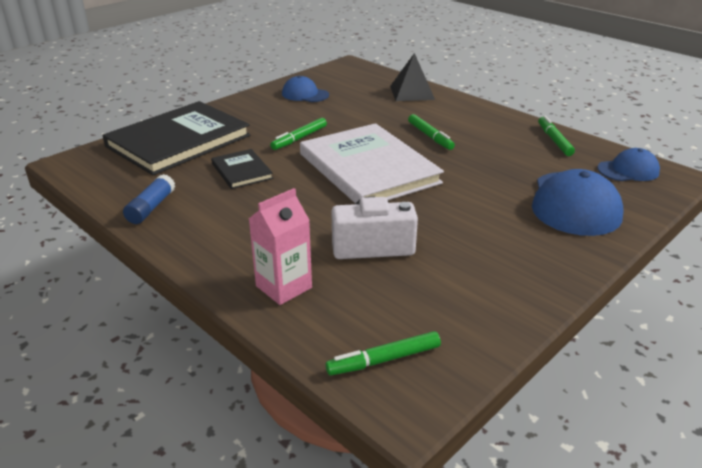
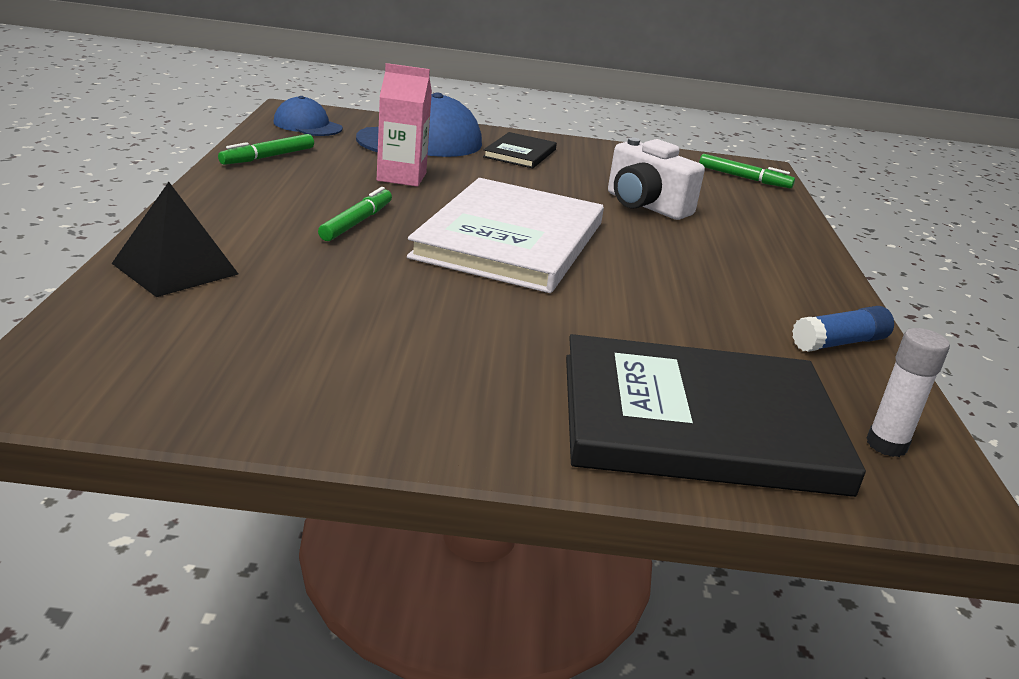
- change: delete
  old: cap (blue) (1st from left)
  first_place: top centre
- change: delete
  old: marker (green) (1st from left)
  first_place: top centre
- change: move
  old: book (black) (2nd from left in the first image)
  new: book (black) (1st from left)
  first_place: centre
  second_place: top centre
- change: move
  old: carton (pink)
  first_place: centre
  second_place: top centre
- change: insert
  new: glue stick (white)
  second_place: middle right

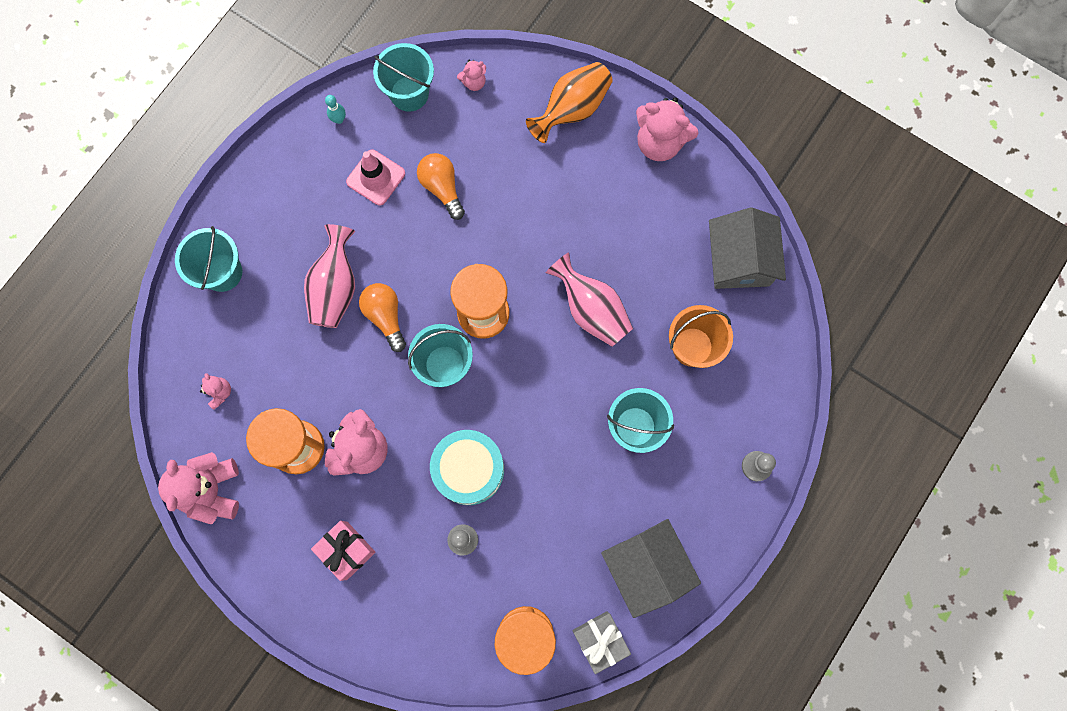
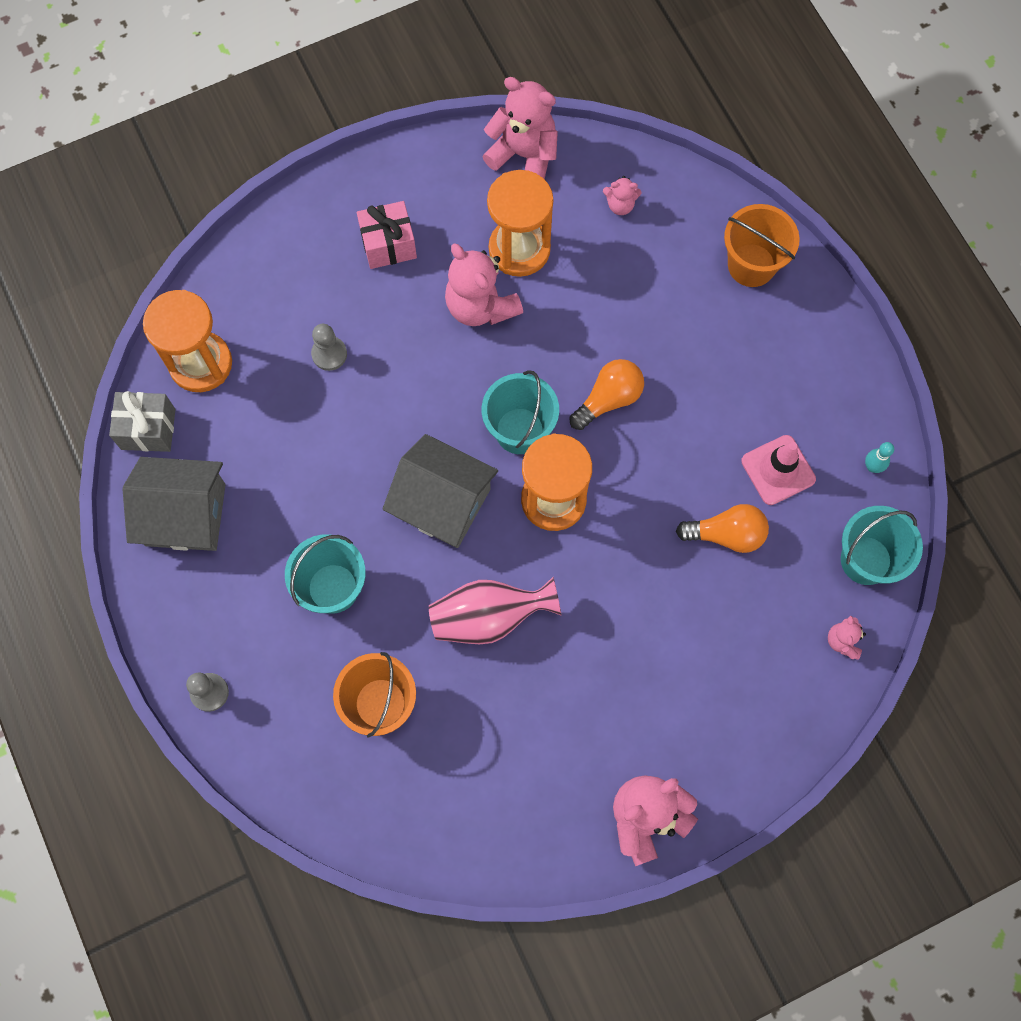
- change: delete
  old: vase (orange)
  first_place: top centre
- change: move
  old: house (grey) (2nd from left)
  first_place: middle right
  second_place: centre
- change: delete
  old: vase (pink) (1st from left)
  first_place: middle left
- change: recolor
  old: bucket (turquoise) (1st from left)
  new: bucket (orange) (2nd from left)
  first_place: middle left
  second_place: top right
- change: rotate
  old: light bulb (orange) (1st from left)
  first_place: centre
  second_place: centre
  degrees: -45
- change: delete
  old: drum (turquoise)
  first_place: centre

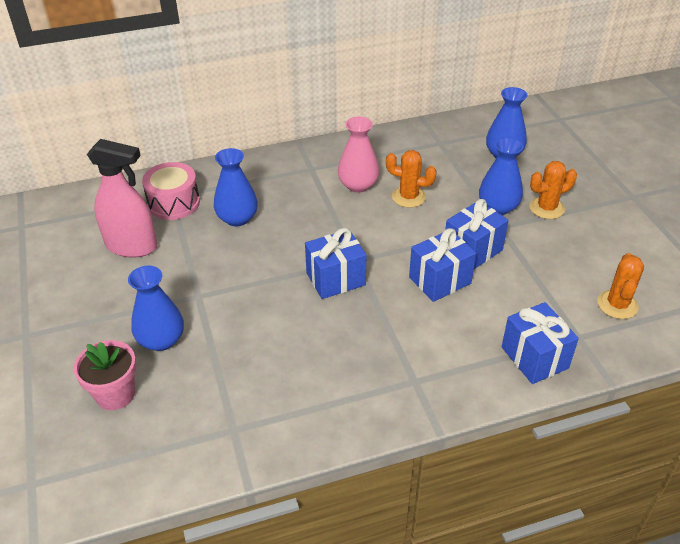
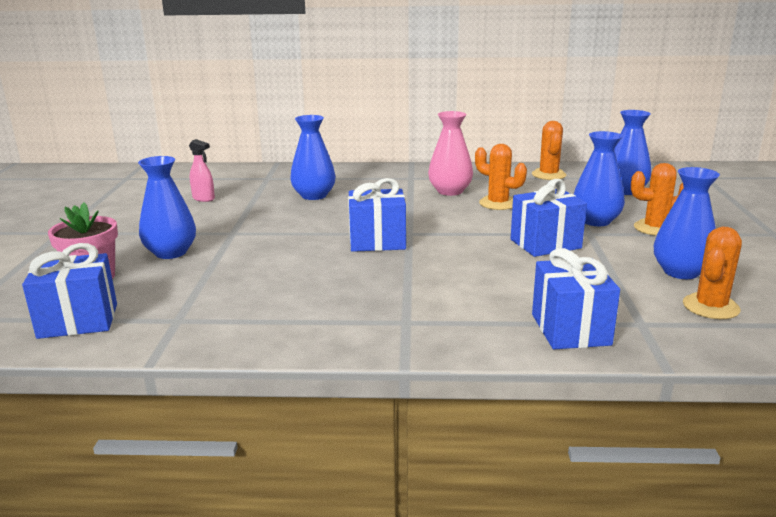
- change: resize
  old: spray bottle (pink)
  first_place: middle left
  second_place: top left
  factor: 0.48
- change: delete
  old: drum (pink)
  first_place: middle left
- change: move
  old: gift (blue) (2nd from left in the first image)
  new: gift (blue) (1st from left)
  first_place: centre
  second_place: middle left
- change: insert
  new: cactus (orange) (2nd from left)
  second_place: top right
- change: insert
  new: vase (blue) (5th from left)
  second_place: middle right

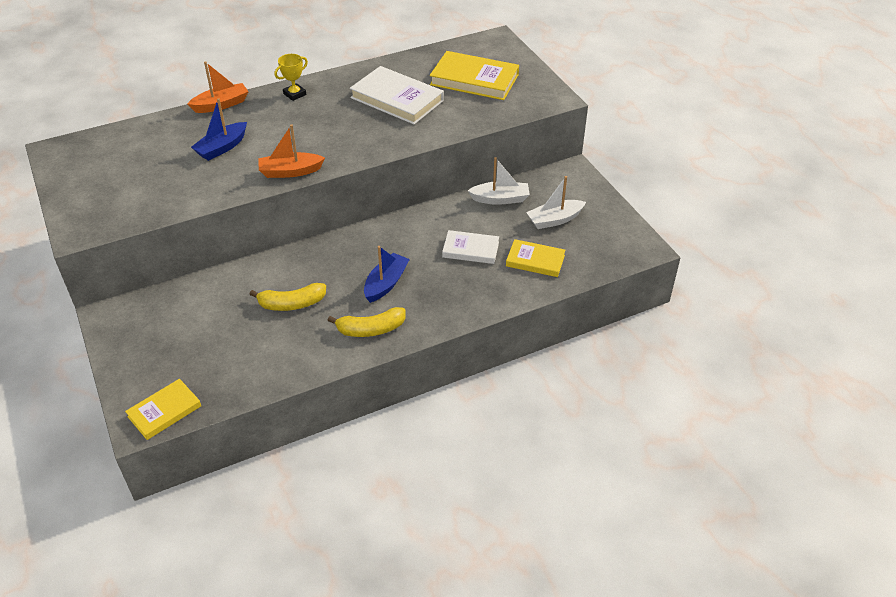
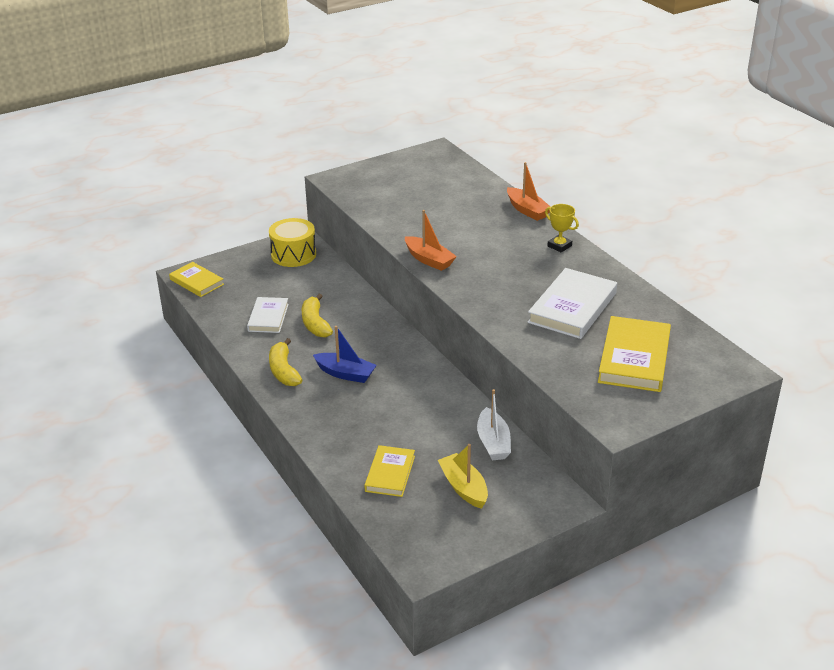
- change: delete
  old: boat (blue) (1st from left)
  first_place: top left
- change: rotate
  old: boat (orange) (2nd from left in the first image)
  first_place: top left
  second_place: centre
  degrees: 150
- change: recolor
  old: boat (white) (2nd from left)
  new: boat (yellow)
  first_place: centre
  second_place: bottom centre
- change: move
  old: book (white) (2nd from left in the first image)
  new: book (white) (1st from left)
  first_place: centre
  second_place: middle left
- change: insert
  new: drum (yellow)
  second_place: centre

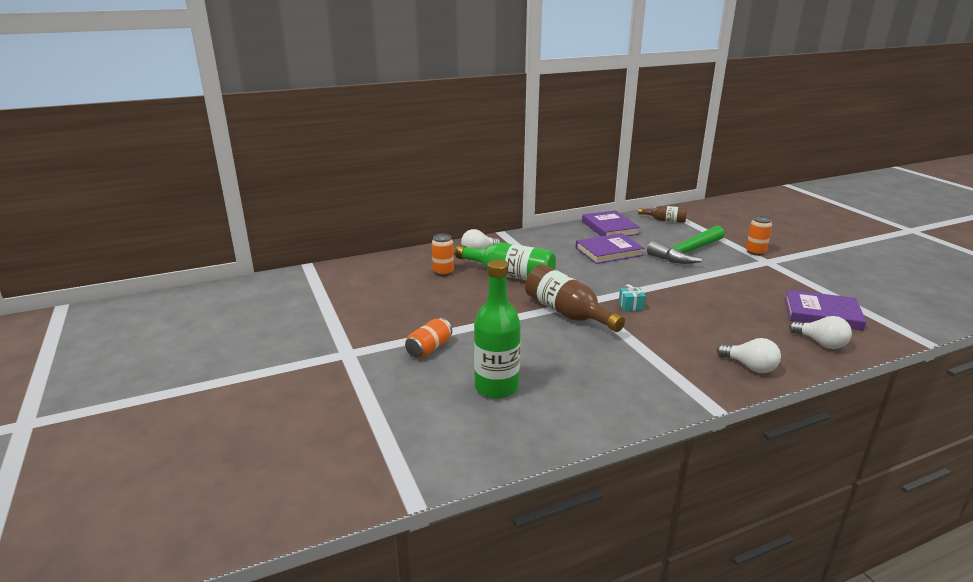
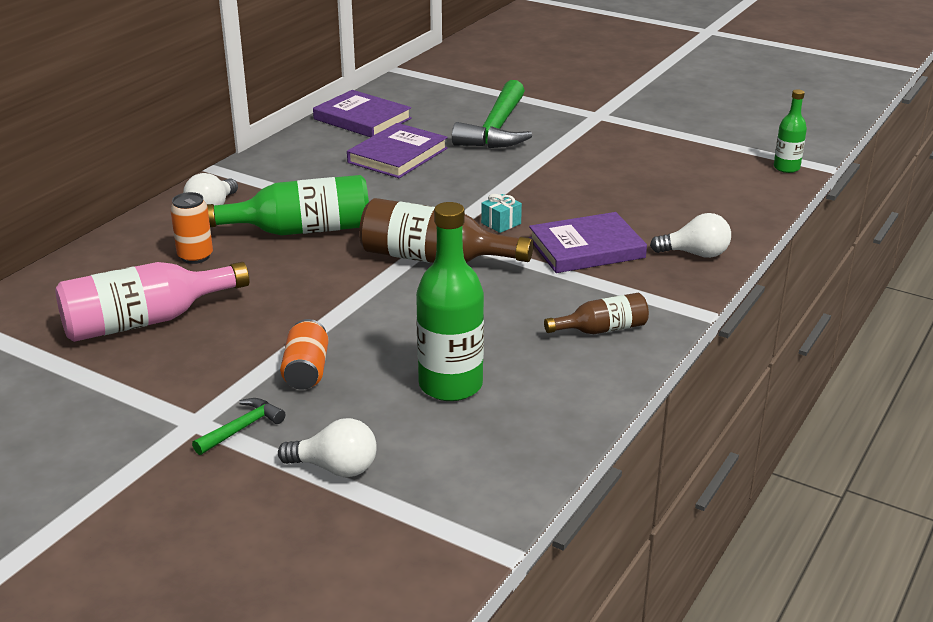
- change: move
  old: bottle (brown) (2nd from left)
  first_place: middle right
  second_place: centre
- change: delete
  old: can (orange) (3rd from left)
  first_place: middle right
- change: move
  old: book (purple) (3rd from left)
  first_place: middle right
  second_place: centre
- change: move
  old: light bulb (white) (3rd from left in the first image)
  new: light bulb (white) (2nd from left)
  first_place: middle right
  second_place: bottom centre
- change: insert
  new: bottle (green) (3rd from left)
  second_place: top right
- change: insert
  new: bottle (pink)
  second_place: middle left
- change: insert
  new: hammer (green) (1st from left)
  second_place: bottom left

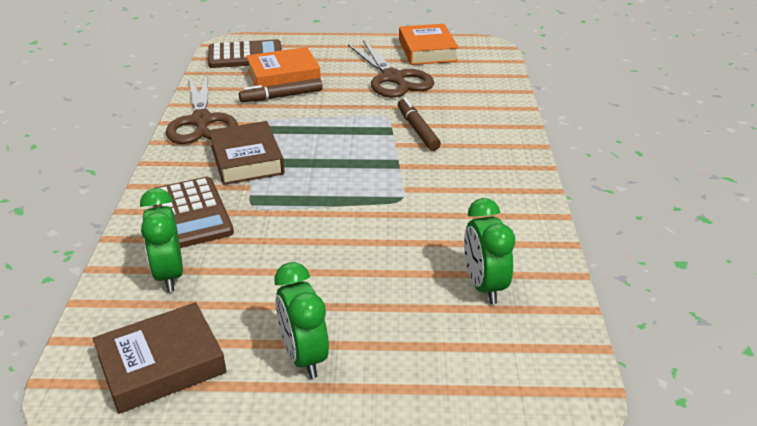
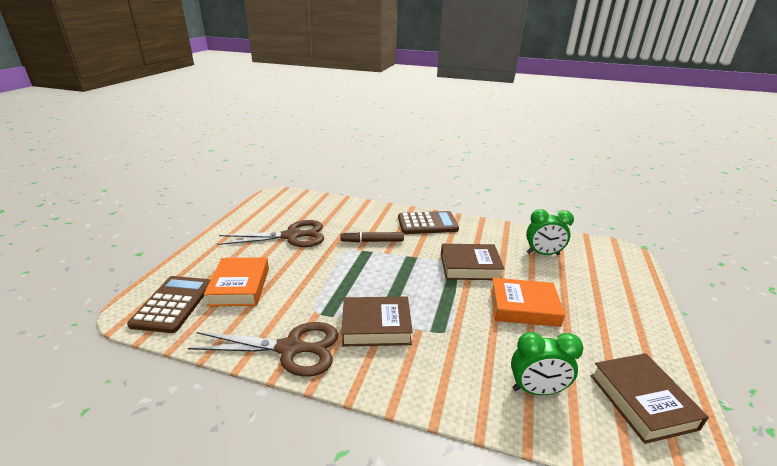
- change: move
  old: book (orange) (2nd from left)
  first_place: top centre
  second_place: middle right
- change: delete
  old: marker (brown) (1st from left)
  first_place: top centre
- change: move
  old: calculator (brown) (1st from left in the first image)
  new: calculator (brown) (2nd from left)
  first_place: middle left
  second_place: centre
- change: delete
  old: clock (green) (2nd from left)
  first_place: bottom centre
- change: insert
  new: book (brown) (2nd from left)
  second_place: centre

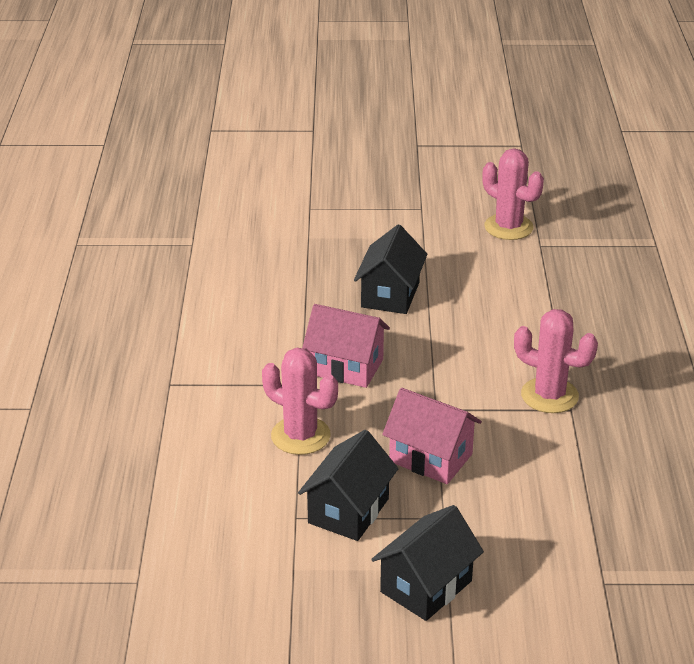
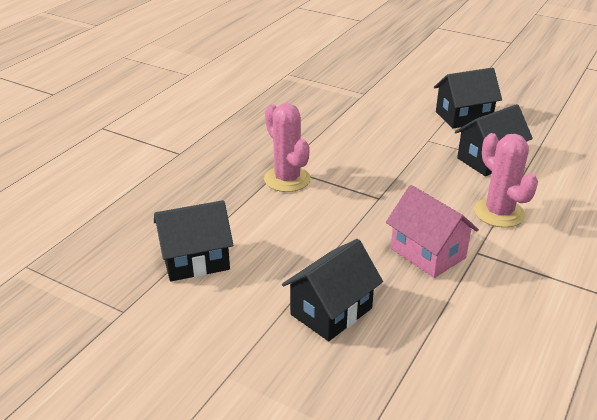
- change: delete
  old: cactus (pink) (2nd from left)
  first_place: top right
- change: delete
  old: house (pink) (2nd from left)
  first_place: centre
- change: insert
  new: house (black) (1st from left)
  second_place: middle left

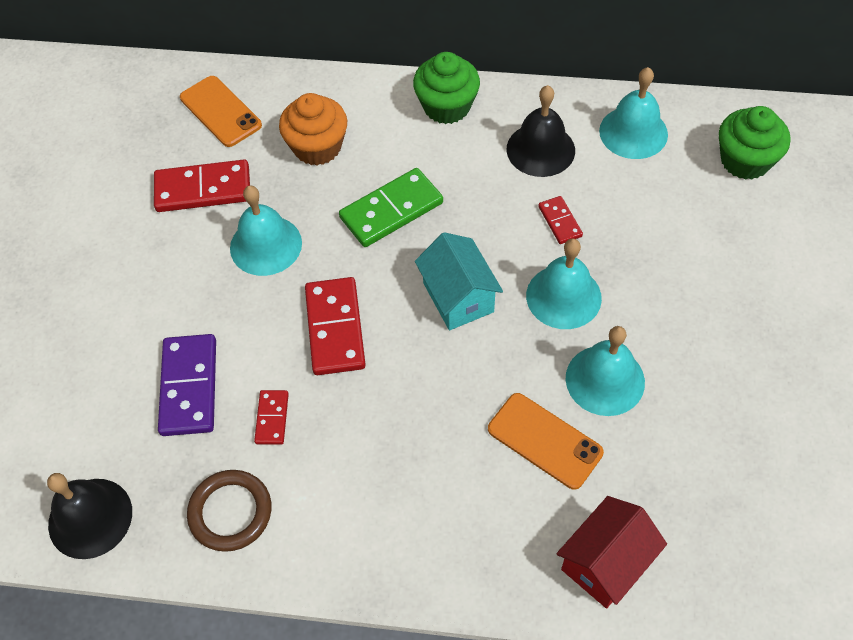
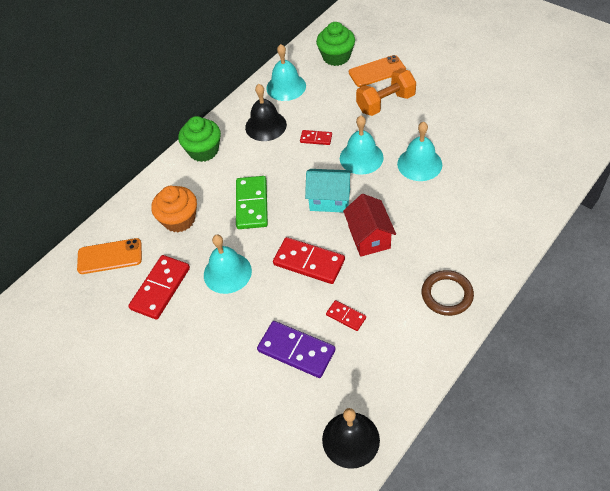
- change: move
  old: phone (orange) (2nd from left)
  first_place: bottom centre
  second_place: top centre
- change: move
  old: ring (brown)
  first_place: bottom left
  second_place: middle right
- change: move
  old: house (red)
  first_place: bottom right
  second_place: centre
- change: insert
  new: dumbbell (orange)
  second_place: top centre

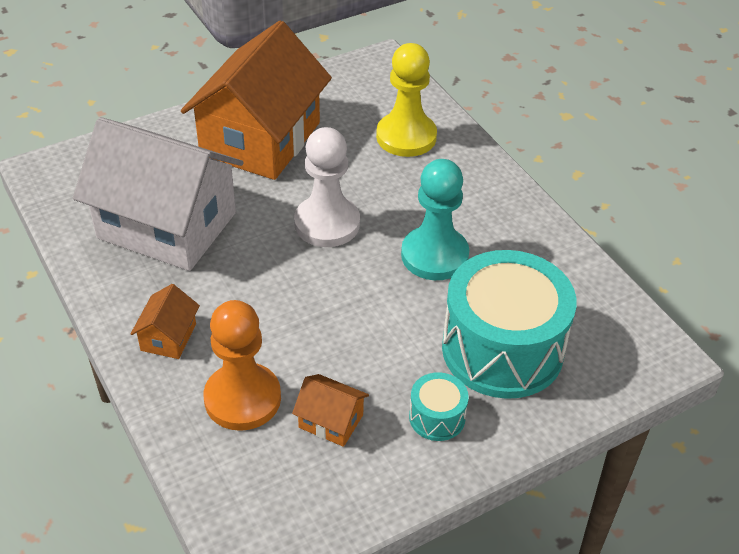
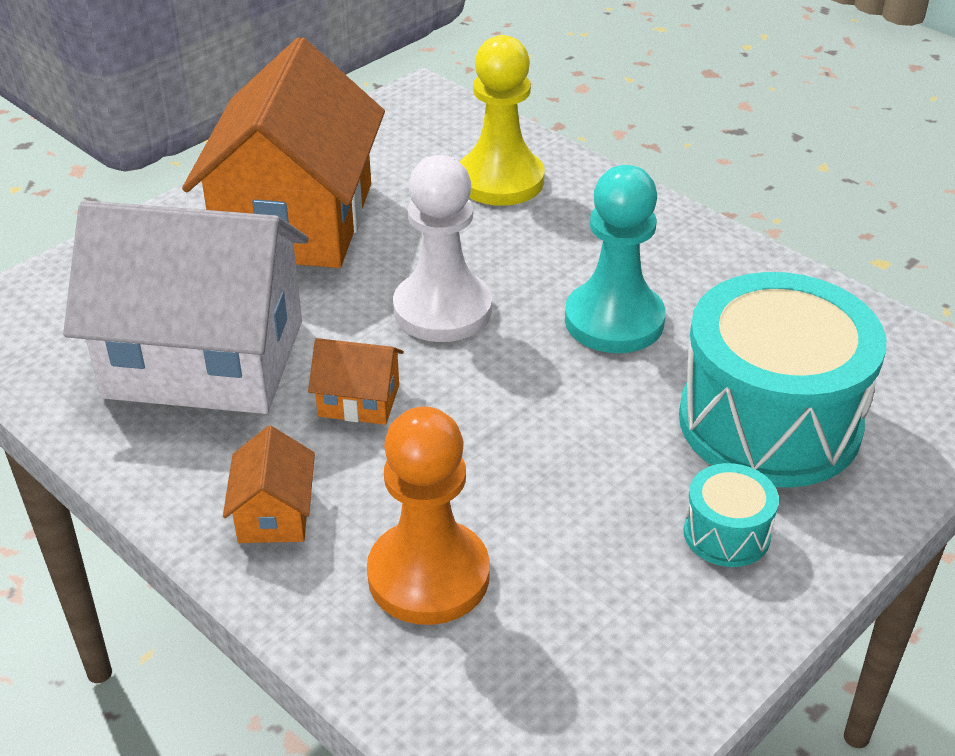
- change: move
  old: house (orange) (3rd from left)
  first_place: bottom centre
  second_place: centre

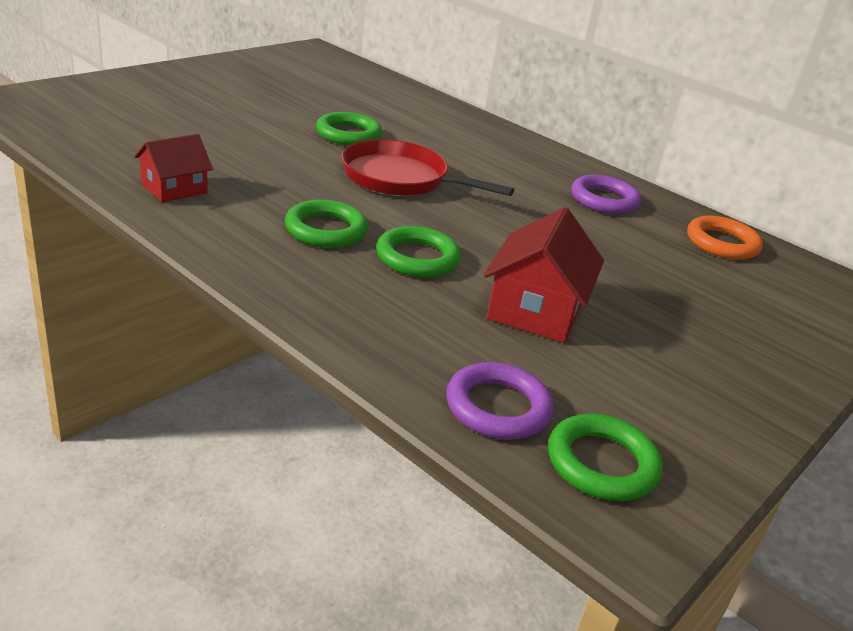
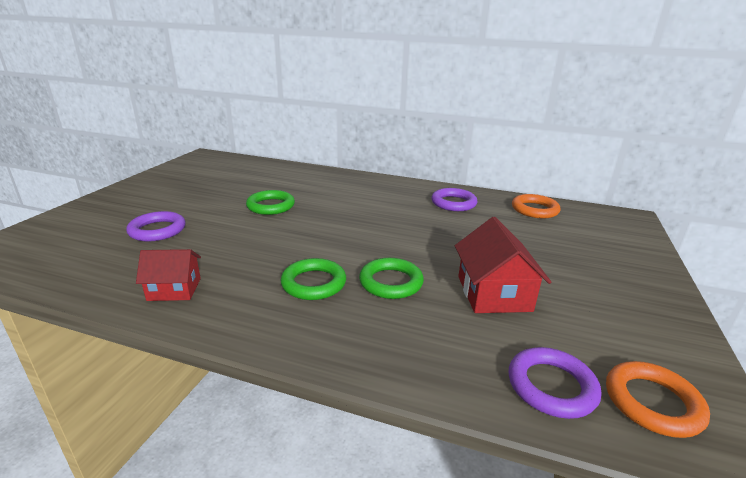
- change: rotate
  old: house (red) (1st from left)
  first_place: top left
  second_place: middle left
  degrees: 60
- change: delete
  old: pan (red)
  first_place: top centre
- change: recolor
  old: ring (green) (4th from left)
  new: ring (orange) (2nd from left)
  first_place: bottom right
  second_place: bottom right
- change: insert
  new: ring (purple) (1st from left)
  second_place: middle left

